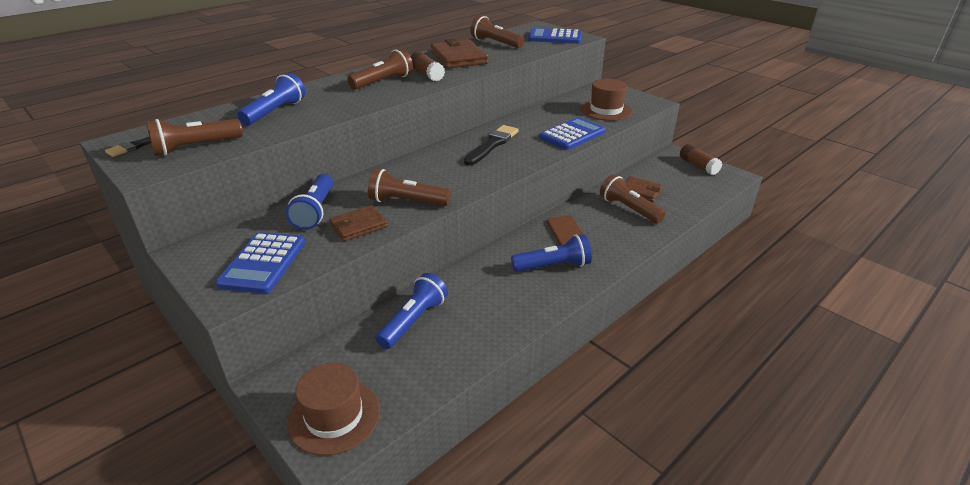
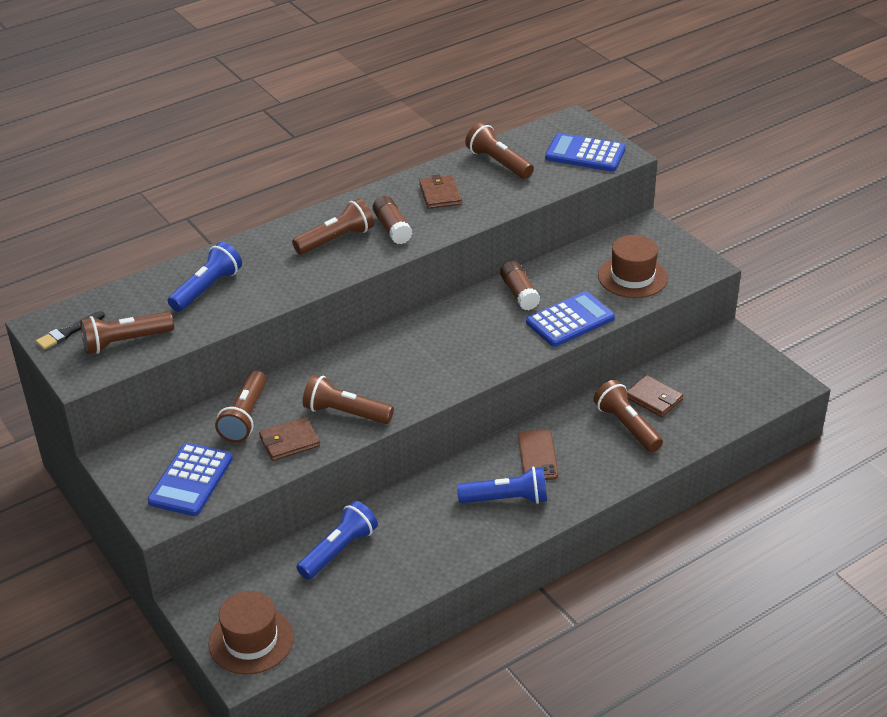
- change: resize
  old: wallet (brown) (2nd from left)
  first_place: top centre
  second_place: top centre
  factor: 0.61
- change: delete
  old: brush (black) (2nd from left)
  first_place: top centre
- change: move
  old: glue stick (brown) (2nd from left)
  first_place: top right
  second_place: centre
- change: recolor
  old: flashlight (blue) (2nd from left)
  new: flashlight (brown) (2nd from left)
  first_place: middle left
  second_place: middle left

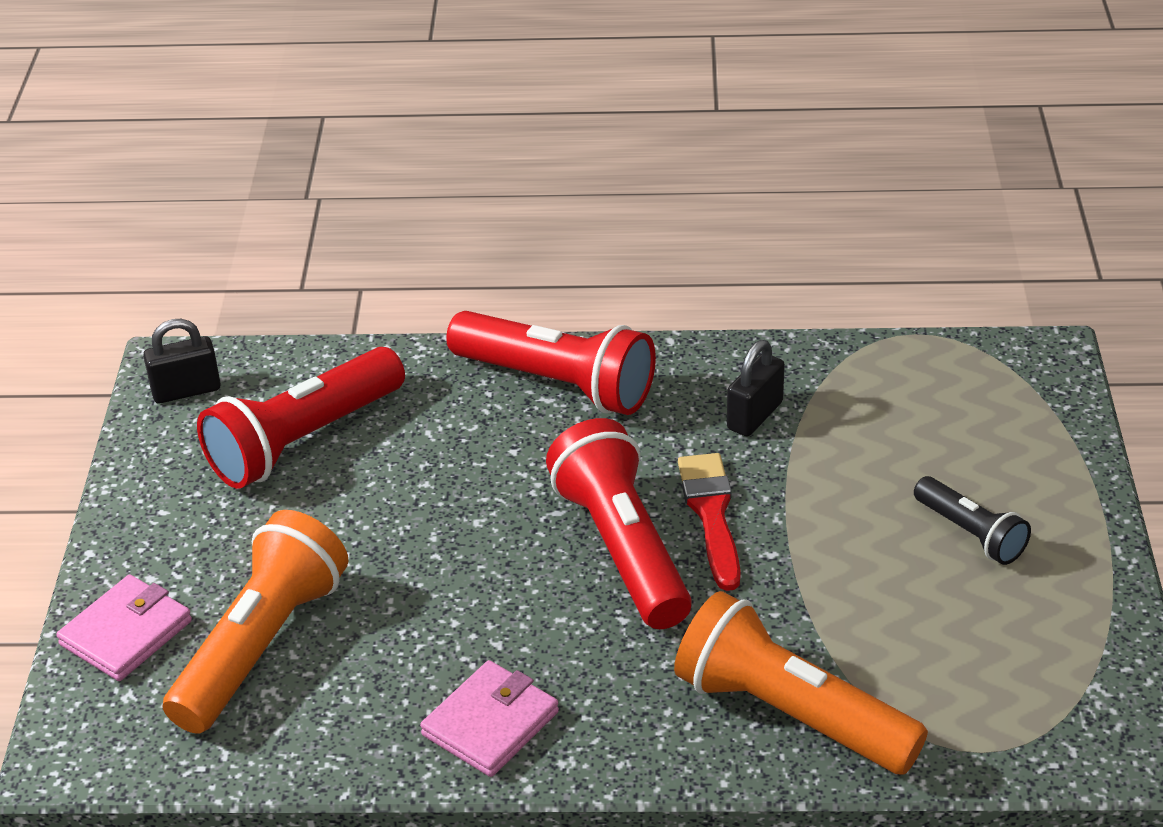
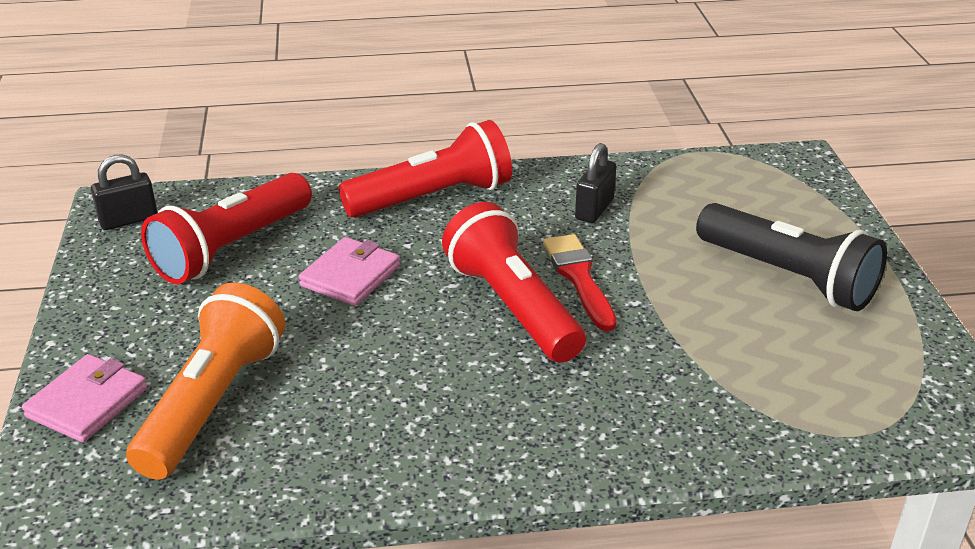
- change: rotate
  old: flashlight (red) (2nd from left)
  first_place: centre
  second_place: top centre
  degrees: -45
- change: resize
  old: flashlight (black)
  first_place: middle right
  second_place: middle right
  factor: 1.83
- change: delete
  old: flashlight (orange) (2nd from left)
  first_place: bottom right
- change: move
  old: wallet (pink) (2nd from left)
  first_place: bottom centre
  second_place: centre

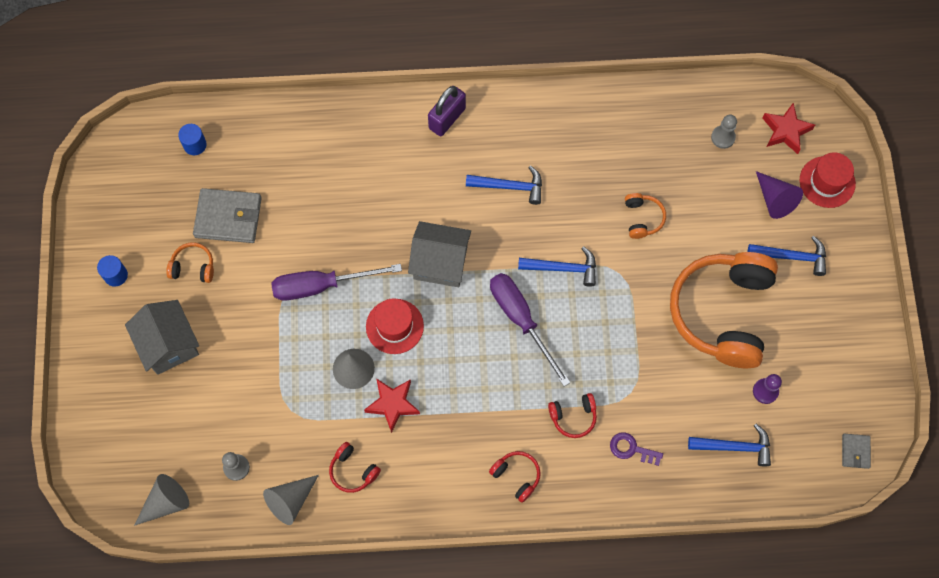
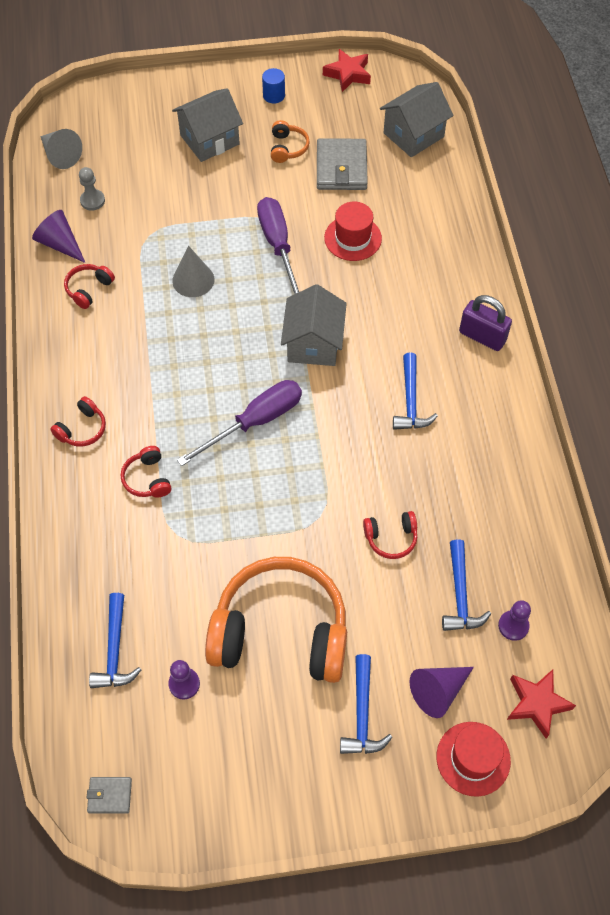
- change: recolor
  old: pawn (grey) (2nd from left)
  new: pawn (purple) (2nd from left)
  first_place: top right
  second_place: bottom right
- change: replace
  old: cylinder (blue) (2nd from left)
  new: house (grey) (3rd from left)
  first_place: top left
  second_place: top right
- change: recolor
  old: headphones (orange) (2nd from left)
  new: headphones (red) (4th from left)
  first_place: middle right
  second_place: centre
- change: move
  old: hammer (blue) (2nd from left in the first image)
  new: hammer (blue) (4th from left)
  first_place: centre
  second_place: middle right
- change: move
  old: hat (red) (1st from left)
  first_place: centre
  second_place: top centre
- change: move
  old: star (red) (1st from left)
  first_place: bottom centre
  second_place: top centre
- change: delete
  old: key (purple)
  first_place: bottom right
- change: recolor
  old: cone (grey) (2nd from left)
  new: cone (purple) (1st from left)
  first_place: bottom left
  second_place: top left

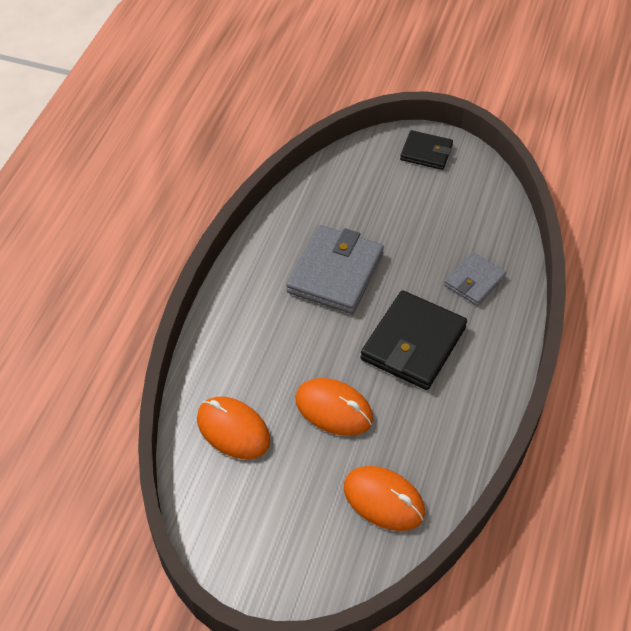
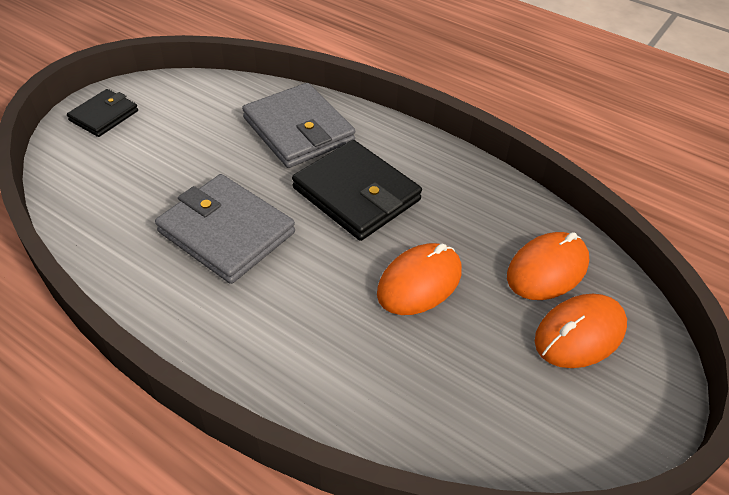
- change: resize
  old: wallet (grey) (2nd from left)
  first_place: middle right
  second_place: top centre
  factor: 1.74
- change: move
  old: mouse (orange) (1st from left in the first image)
  new: mouse (orange) (3rd from left)
  first_place: bottom centre
  second_place: bottom right

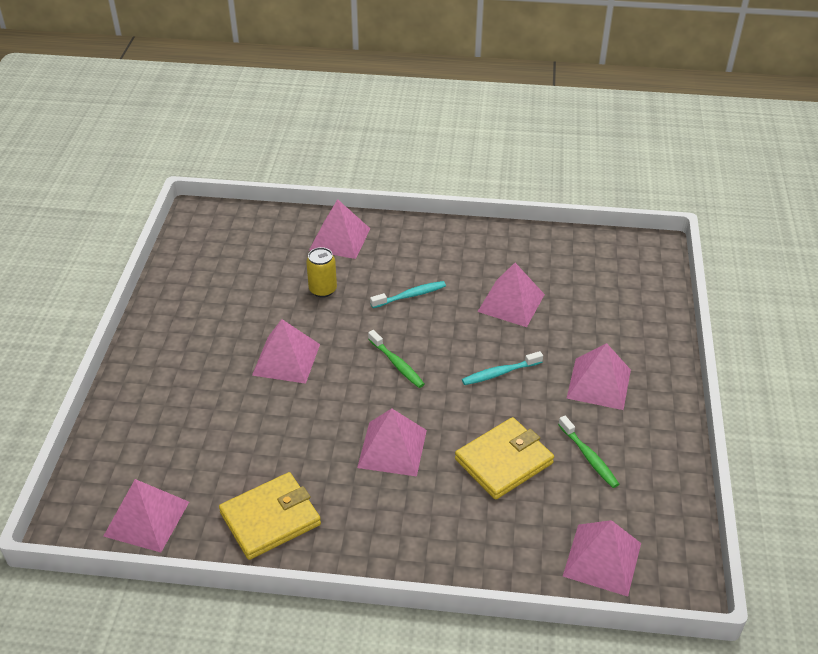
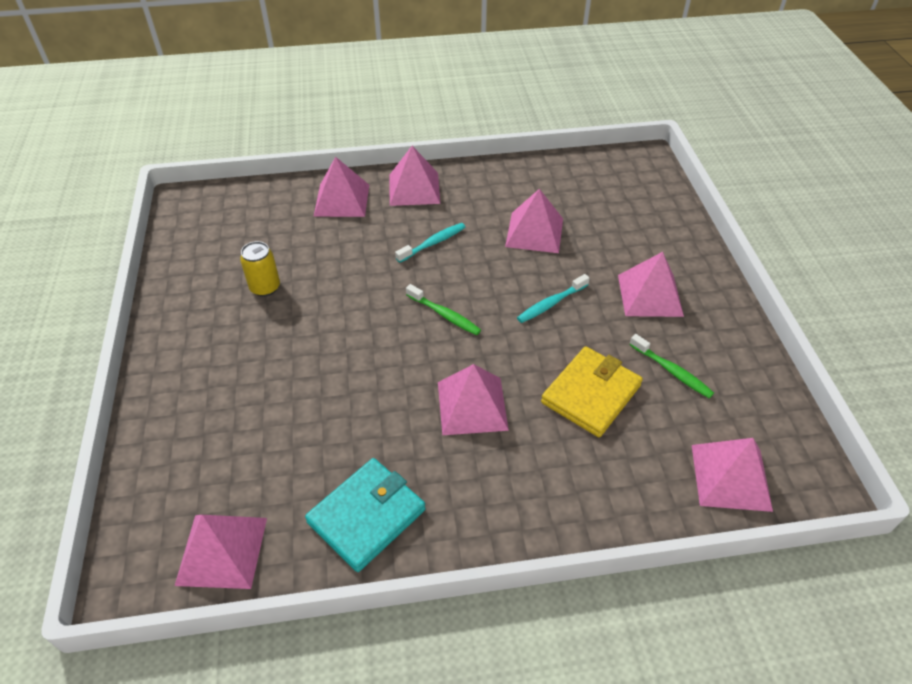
- change: move
  old: can (yellow)
  first_place: centre
  second_place: middle left
- change: move
  old: pyramid (pink) (2nd from left in the first image)
  new: pyramid (pink) (3rd from left)
  first_place: centre
  second_place: top centre
- change: recolor
  old: wallet (yellow) (1st from left)
  new: wallet (turquoise)
  first_place: bottom left
  second_place: bottom centre

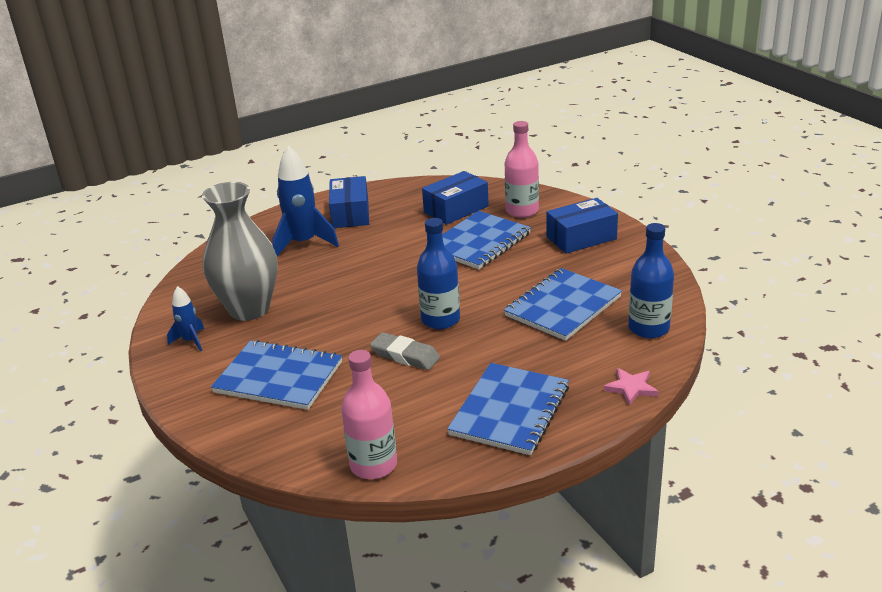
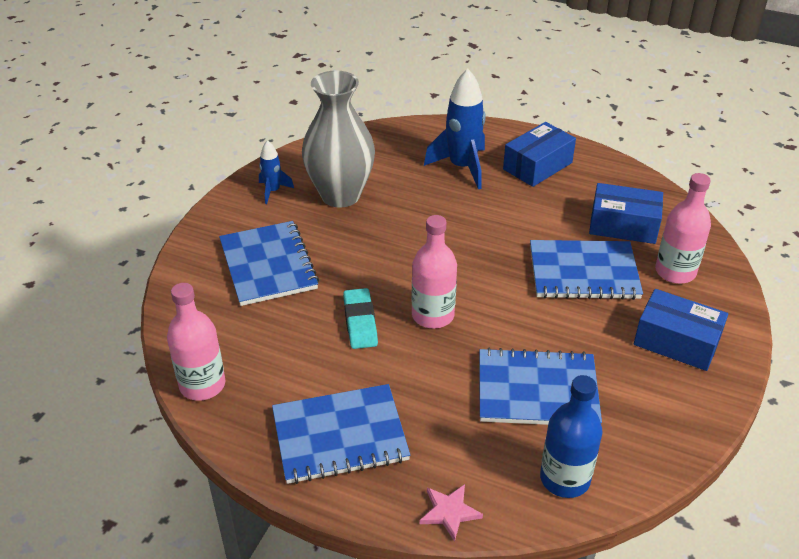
- change: recolor
  old: bottle (blue) (1st from left)
  new: bottle (pink) (2nd from left)
  first_place: centre
  second_place: centre
- change: recolor
  old: eraser (grey)
  new: eraser (turquoise)
  first_place: centre
  second_place: centre

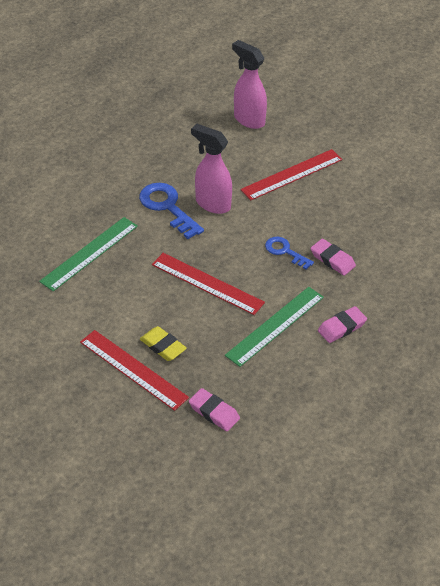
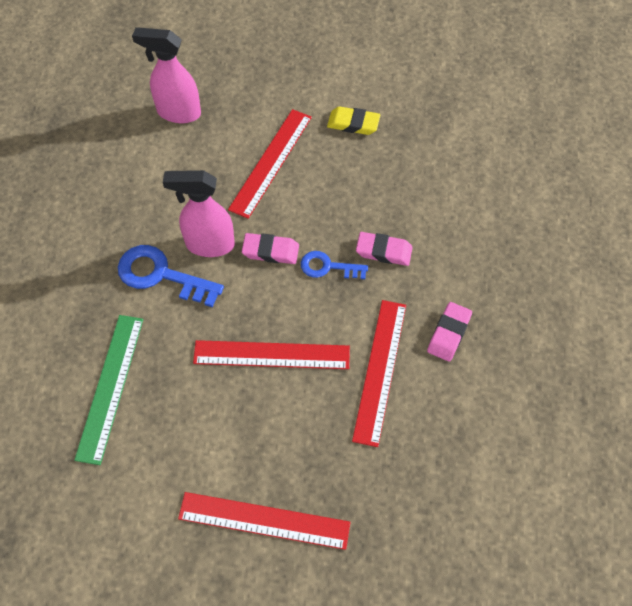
- change: recolor
  old: ruler (green) (2nd from left)
  new: ruler (red) (4th from left)
  first_place: centre
  second_place: centre
- change: move
  old: eraser (yellow)
  first_place: centre
  second_place: top centre
- change: move
  old: eraser (pink) (1st from left)
  first_place: bottom centre
  second_place: centre

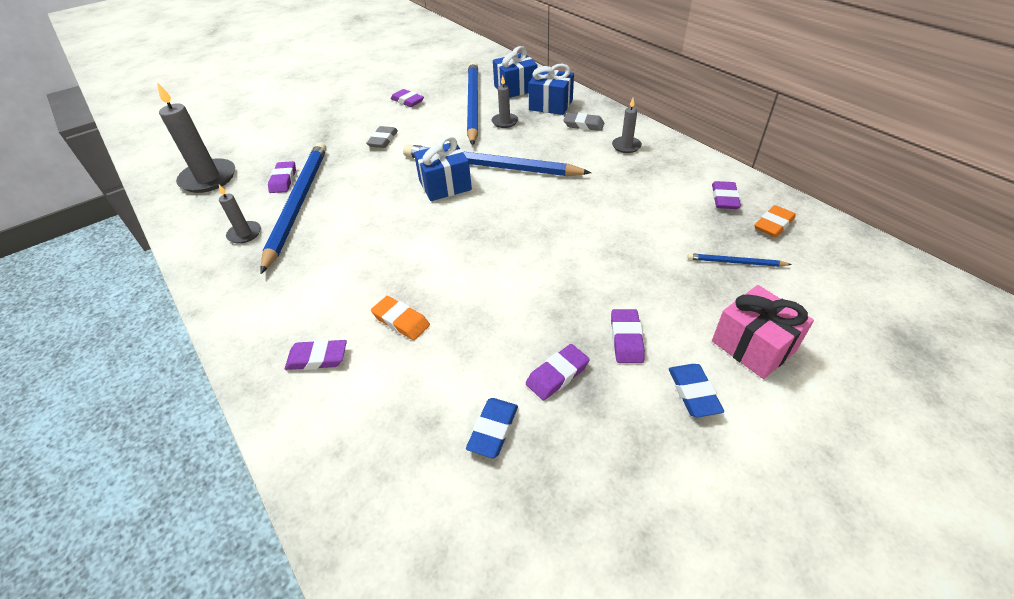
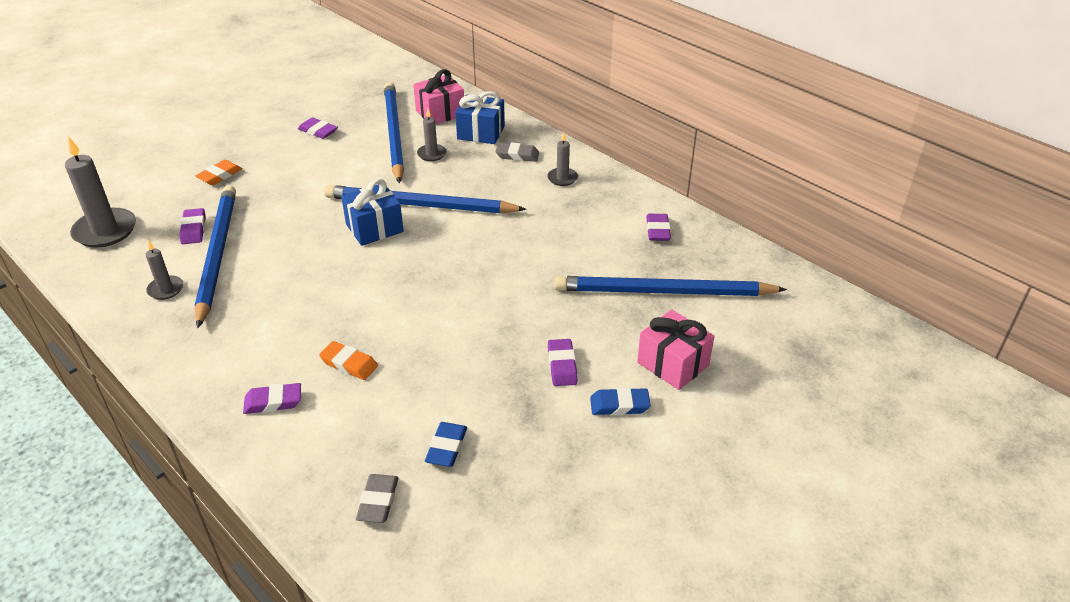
- change: recolor
  old: gift (blue) (2nd from left)
  new: gift (pink) (1st from left)
  first_place: top centre
  second_place: top centre
- change: move
  old: eraser (grey) (1st from left)
  first_place: top centre
  second_place: bottom centre
- change: move
  old: eraser (orange) (2nd from left in the first image)
  new: eraser (orange) (1st from left)
  first_place: middle right
  second_place: top left
- change: resize
  old: pencil (blue) (4th from left)
  first_place: middle right
  second_place: centre
  factor: 2.47
- change: delete
  old: eraser (purple) (4th from left)
  first_place: centre
- change: rotate
  old: eraser (blue) (2nd from left)
  first_place: middle right
  second_place: centre
  degrees: -75

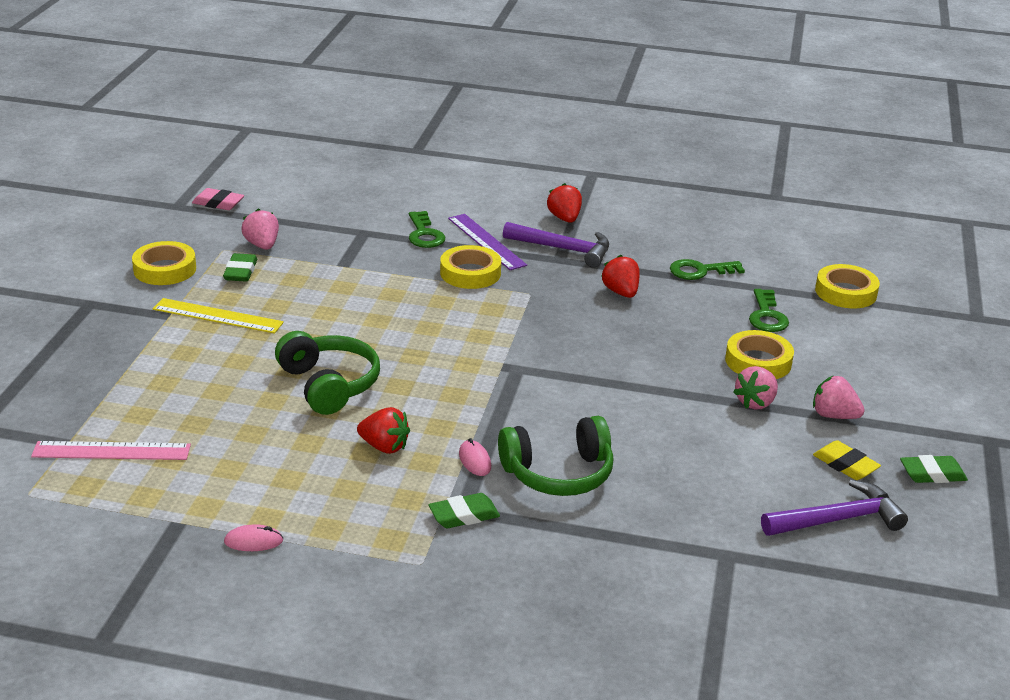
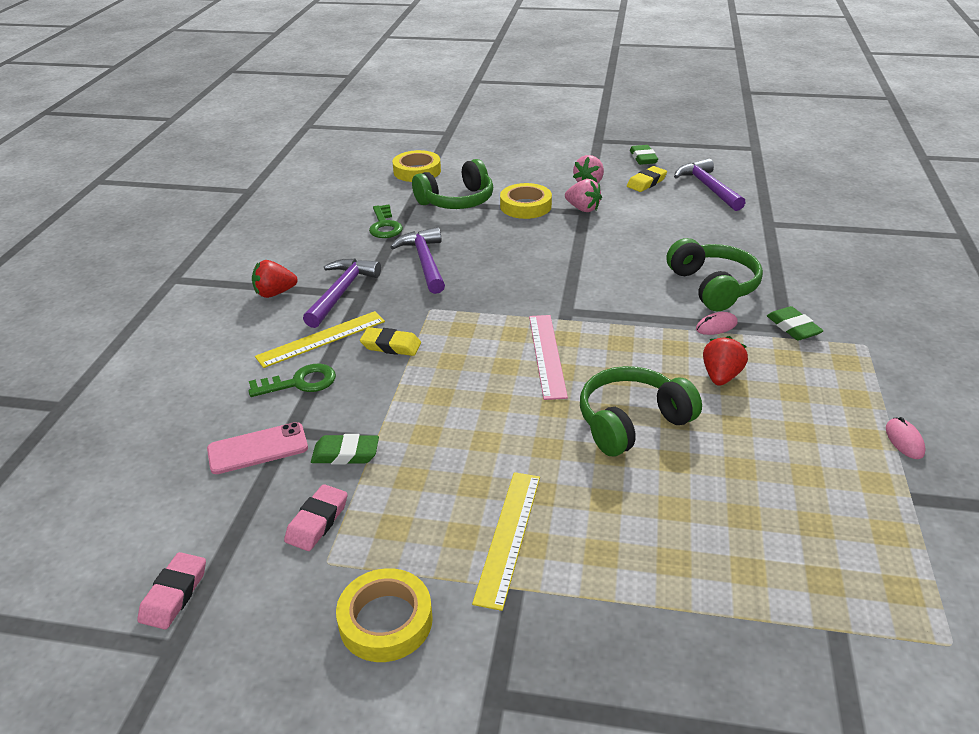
- change: replace
  old: strawberry (pink) (1st from left)
  new: eraser (pink) (2nd from left)
  first_place: top left
  second_place: bottom left
- change: recolor
  old: ruler (purple)
  new: ruler (yellow) (1st from left)
  first_place: centre
  second_place: middle left
- change: replace
  old: tape (yellow) (2nd from left)
  new: eraser (yellow) (1st from left)
  first_place: centre
  second_place: centre
- change: move
  old: eraser (green) (1st from left)
  first_place: middle left
  second_place: centre
- change: replace
  old: strawberry (red) (3rd from left)
  new: hammer (purple) (2nd from left)
  first_place: centre
  second_place: centre
- change: replace
  old: key (green) (3rd from left)
  new: headphones (green) (1st from left)
  first_place: middle right
  second_place: top centre
- change: move
  old: ruler (pink)
  first_place: middle left
  second_place: centre
- change: insert
  new: phone (pink)
  second_place: middle left

